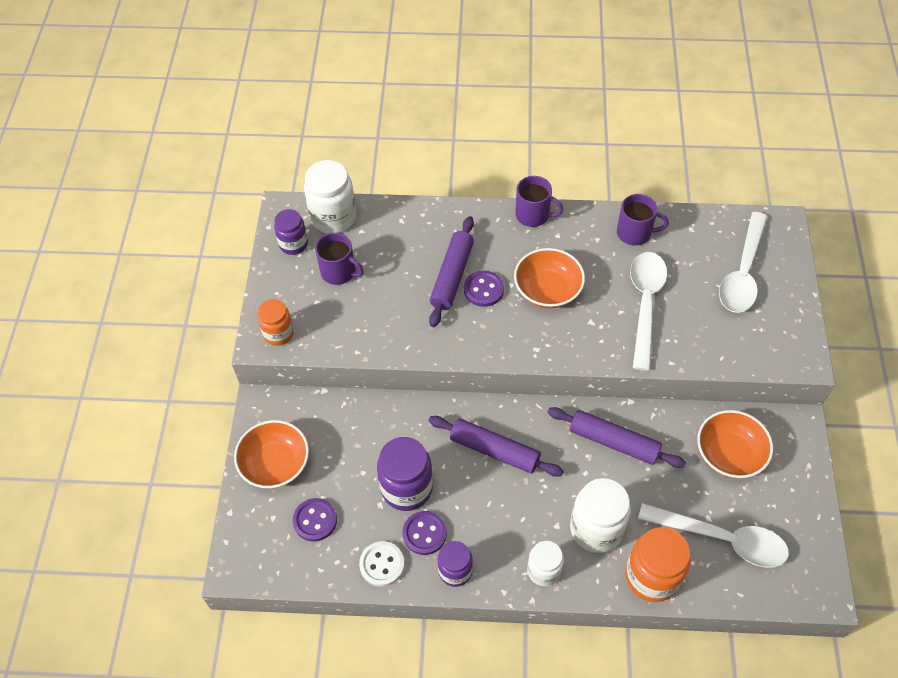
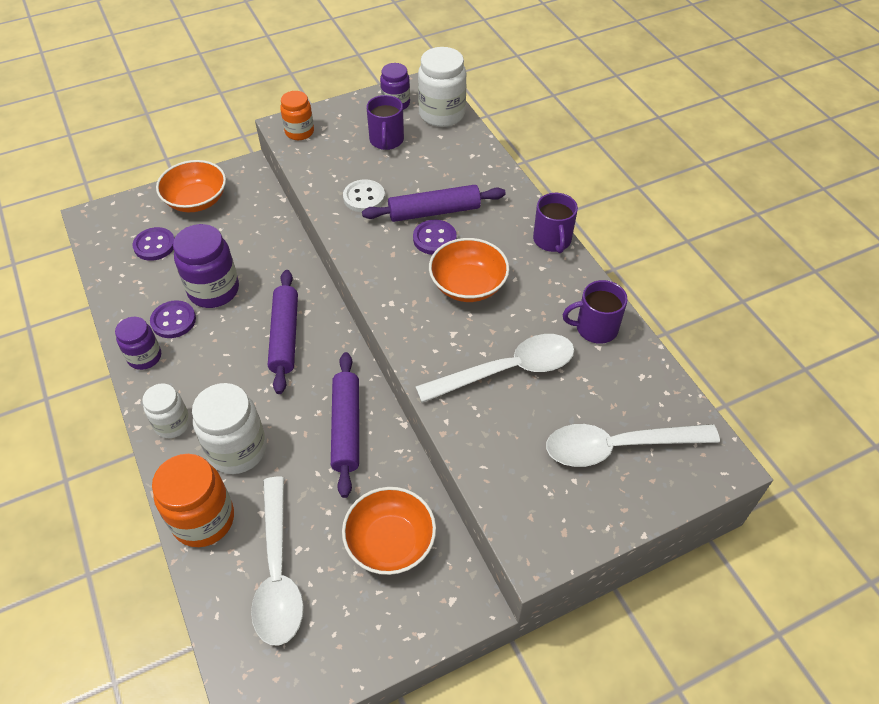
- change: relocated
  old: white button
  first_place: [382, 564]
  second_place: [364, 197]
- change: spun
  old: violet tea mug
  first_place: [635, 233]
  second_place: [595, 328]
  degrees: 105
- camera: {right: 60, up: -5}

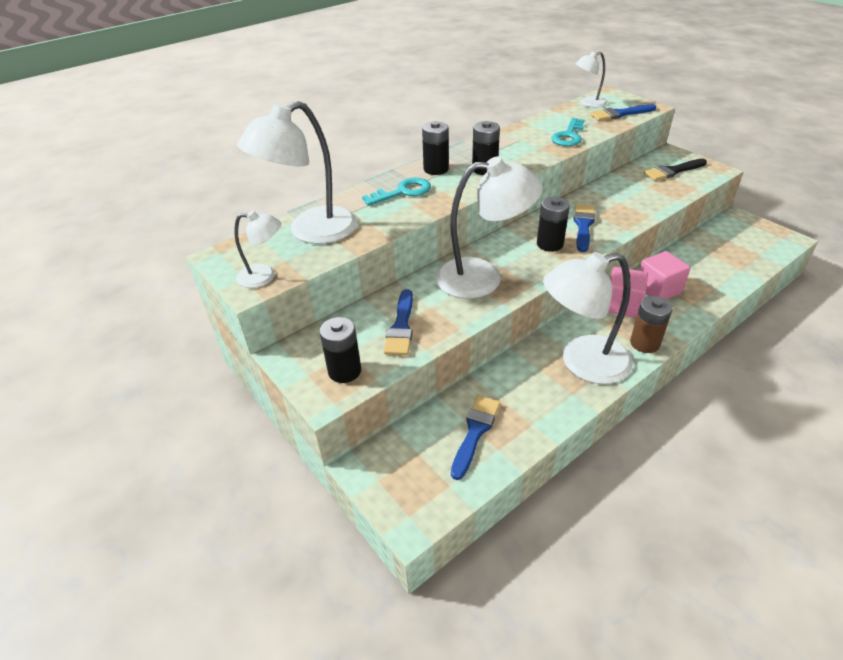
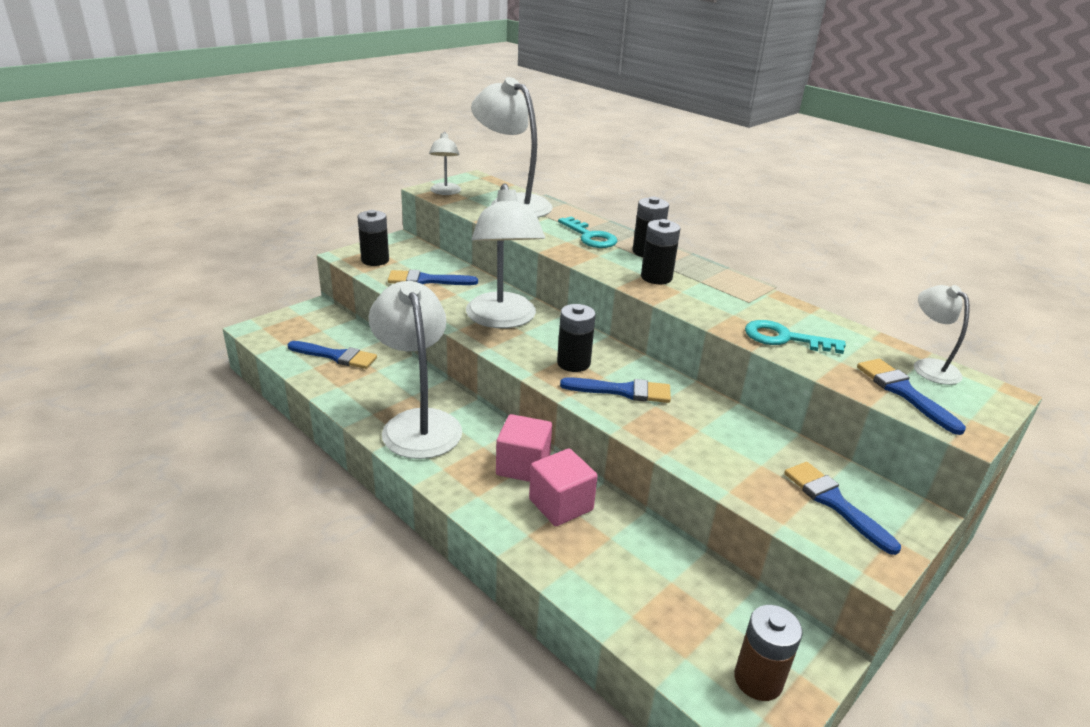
- change: relocated
  old: russet power cell
  first_place: [644, 343]
  second_place: [758, 679]
- change: colour
  old: jet-black brush
  new: cobalt brush
  first_place: [673, 171]
  second_place: [835, 503]
- camera: {right: 80, up: -10}

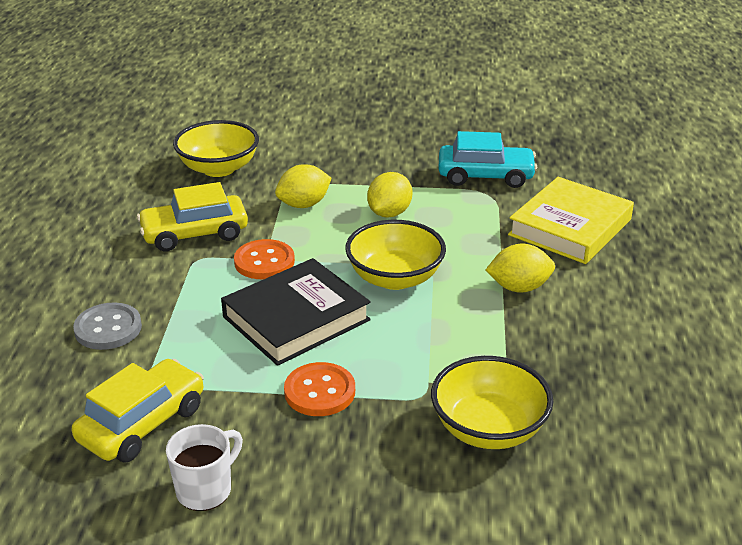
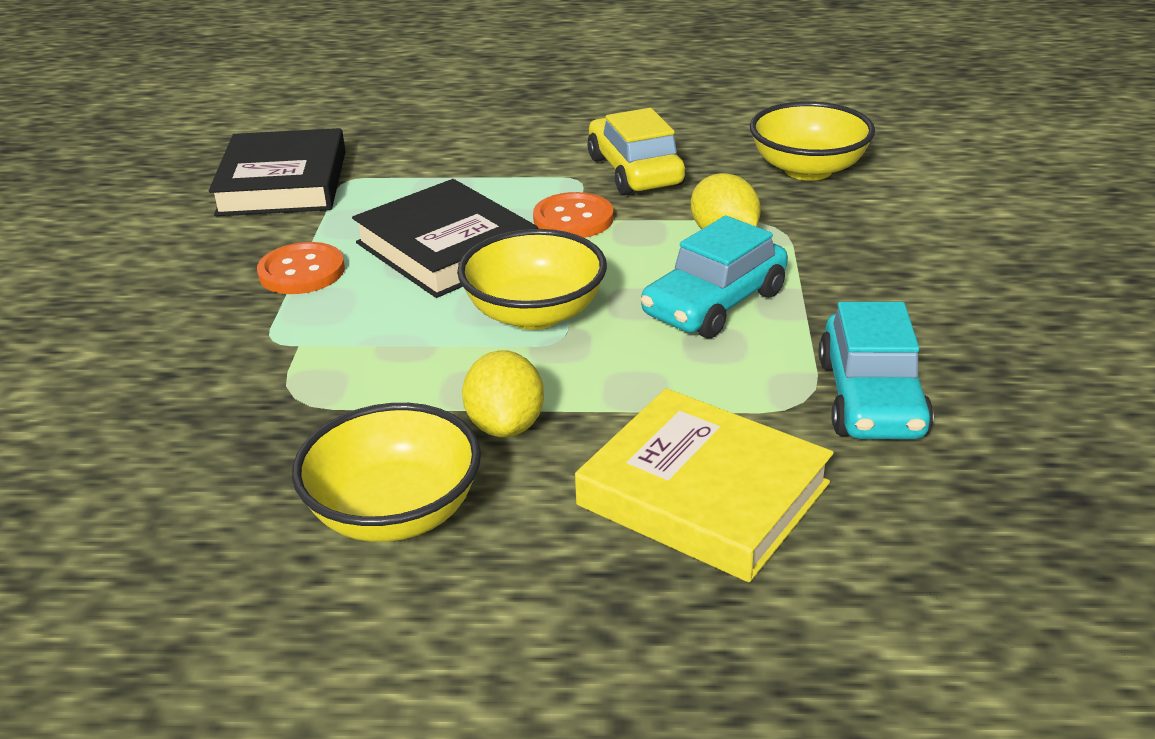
- change: exchanged
  old: golden car
  new: jet-black hardback
  first_place: [142, 423]
  second_place: [283, 183]
- change: missing
  old: ash-grey button
  first_place: [108, 328]
- change: missing
  old: white tea mug
  first_place: [206, 490]
- change: exchanged
  old: golden citrus fruit
  new: teal car
  first_place: [389, 213]
  second_place: [714, 304]
- change: relocated
  old: golden deep dish
  first_place: [488, 429]
  second_place: [395, 513]
- camera: {right: 90, up: 0}

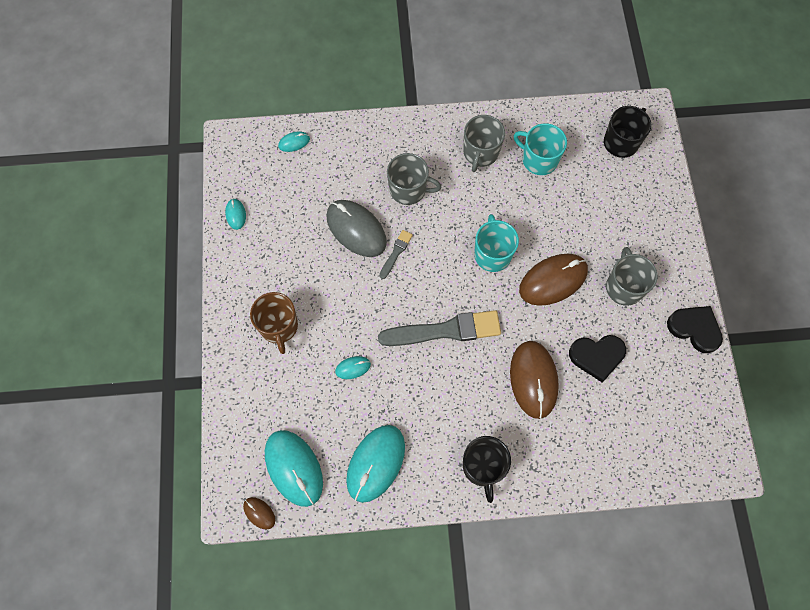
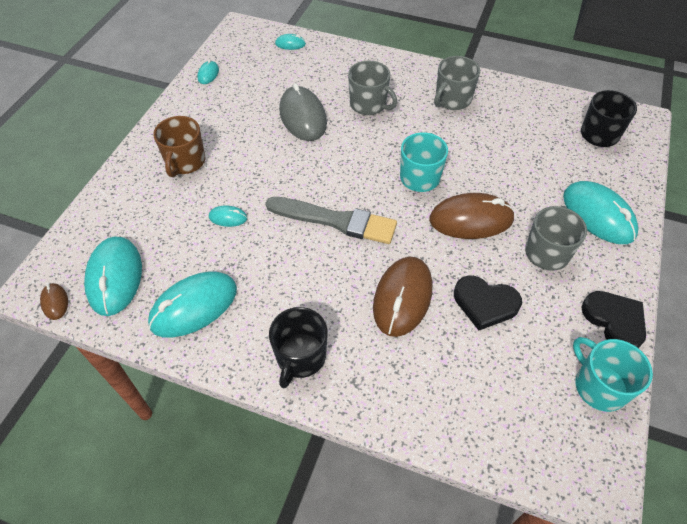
- change: missing
  old: ash-grey brush
  first_place: [396, 253]
- change: relocated
  old: teal tea mug
  first_place: [538, 159]
  second_place: [599, 386]
- change: appeared
  new: teal computer mouse
  second_place: [598, 215]
- camera: {right: 25, up: -15}

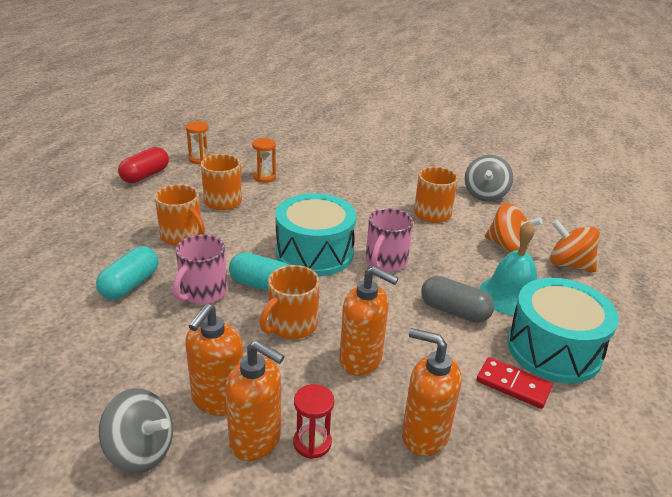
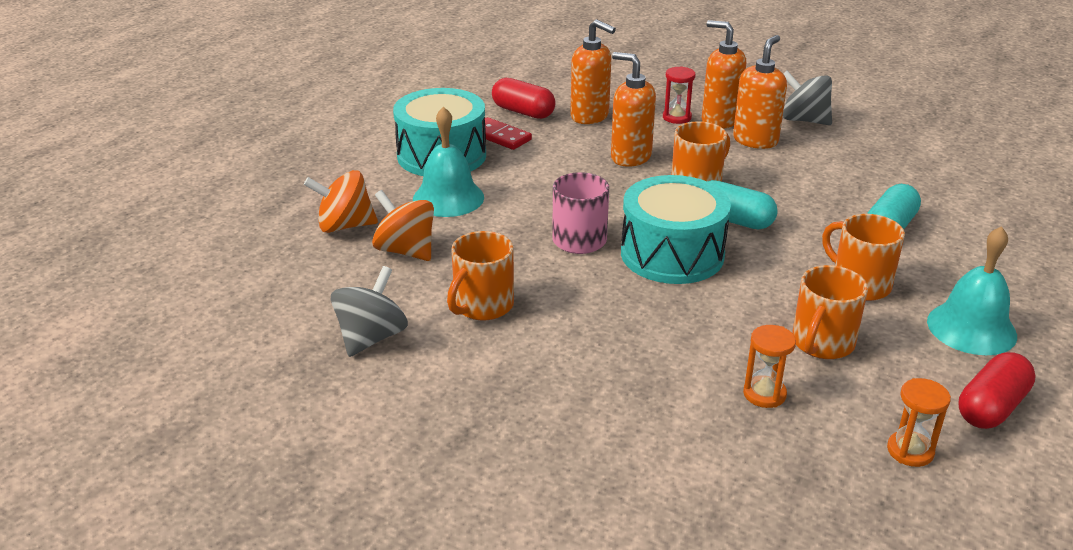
- change: missing
  old: rosy tea mug
  first_place: [202, 292]
- change: missing
  old: ash-grey pill
  first_place: [454, 311]
- change: spun
  old: orange-coloured whirligig
  first_place: [569, 264]
  second_place: [344, 226]
  degrees: 135
- change: appeared
  new: scarlet pill
  second_place: [523, 112]
- change: appeared
  new: teal hand bell
  second_place: [971, 328]
- camera: {right: -170, up: 0}

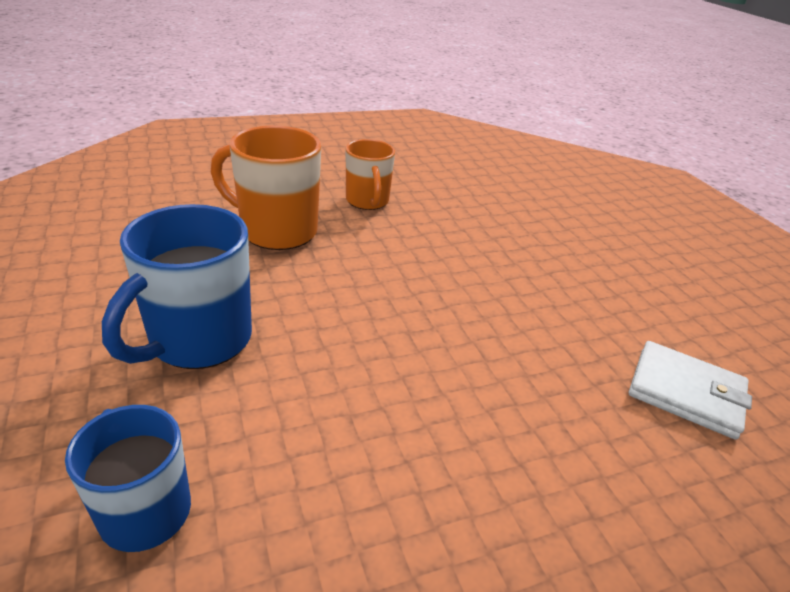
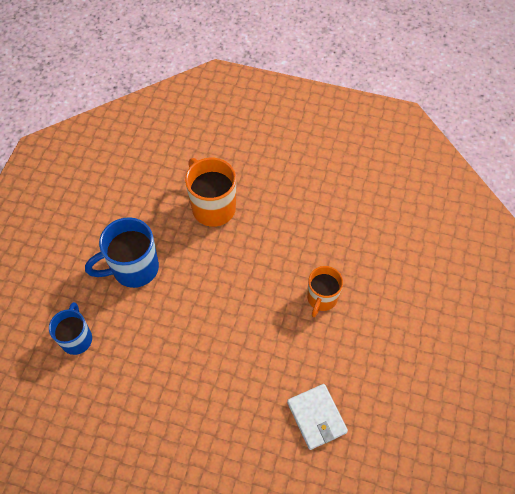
- change: relocated
  old: orange-coloured tea mug
  first_place: [367, 201]
  second_place: [321, 299]
- camera: {right: 40, up: 25}

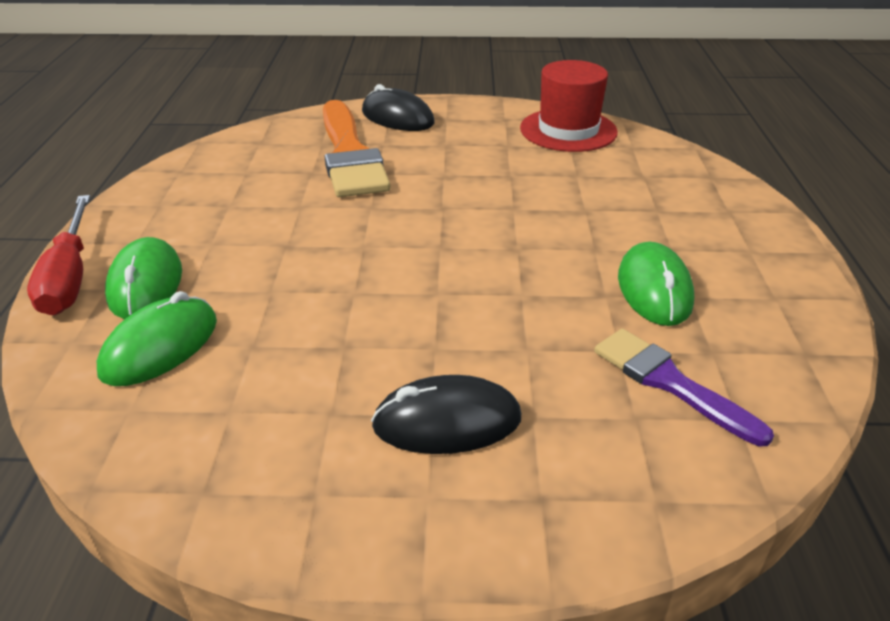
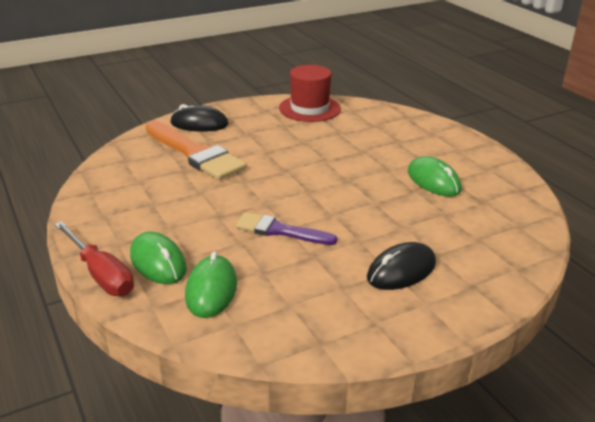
- change: relocated
  old: violet brush
  first_place: [670, 383]
  second_place: [280, 231]
- camera: {right: -30, up: -5}

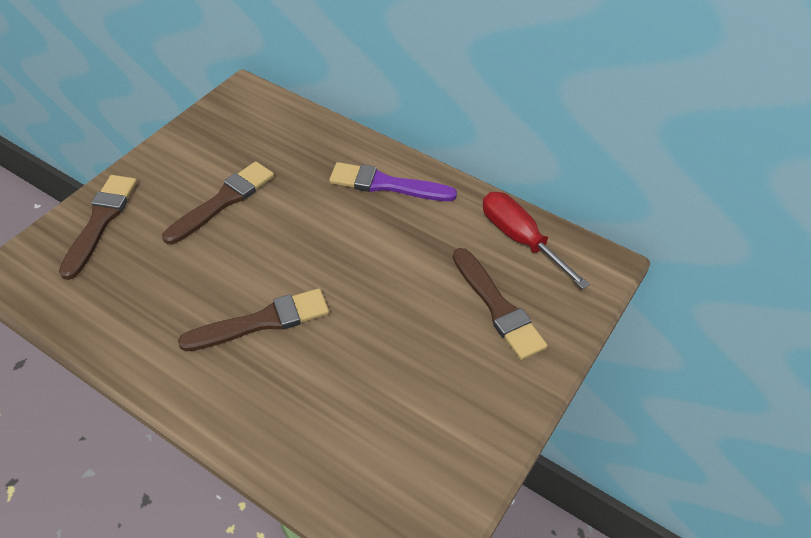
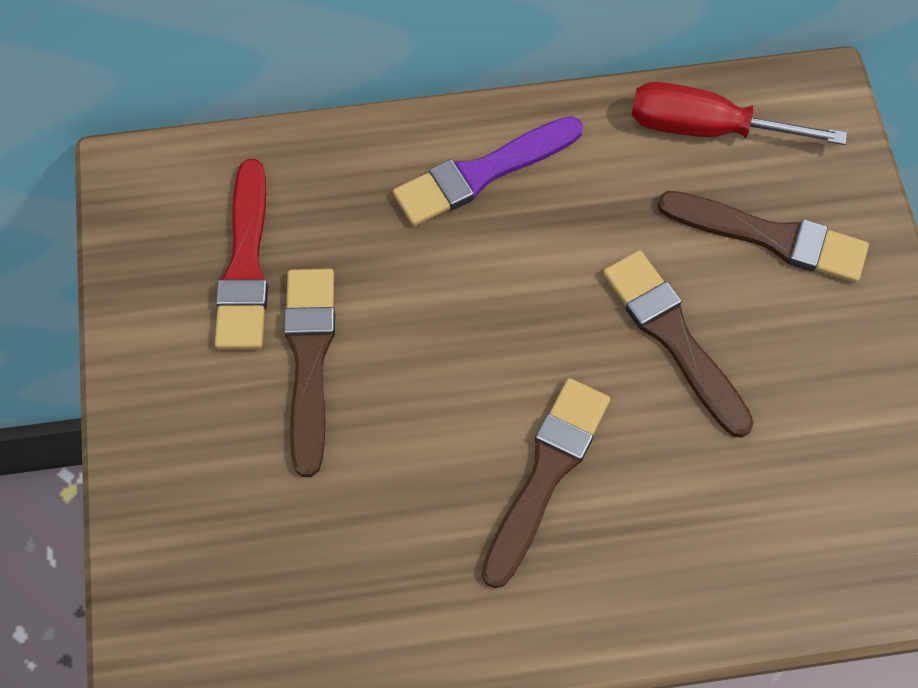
- change: relocated
  old: russet brush
  first_place: [100, 221]
  second_place: [673, 337]
- change: appeared
  new: scarlet brush
  second_place: [245, 264]
- camera: {right: -40, up: 15}

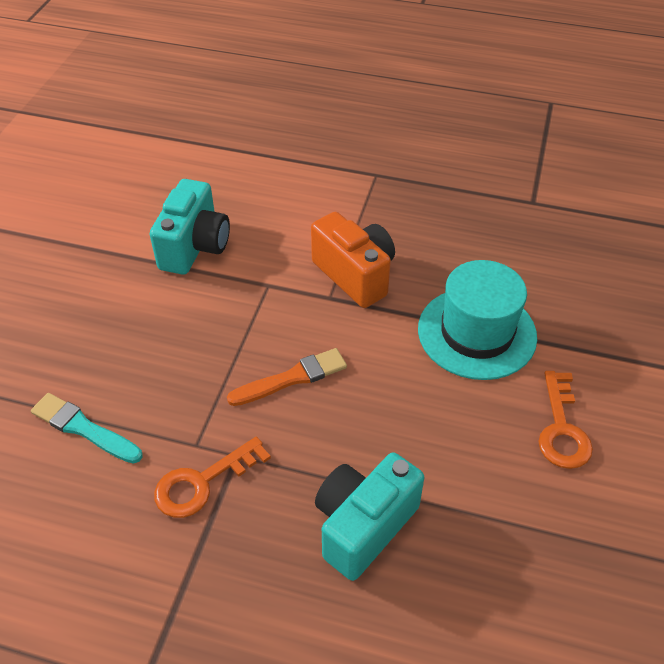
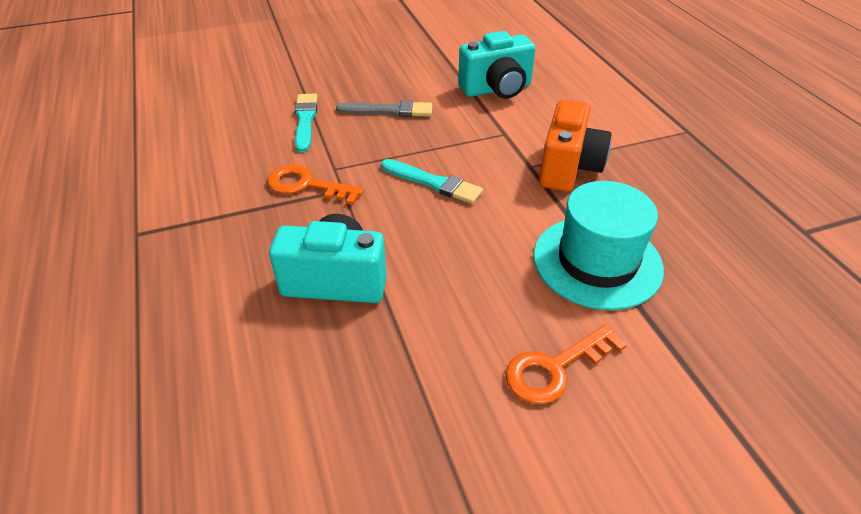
- change: colour
  old: orange-coloured brush
  new: teal brush
  first_place: [291, 378]
  second_place: [433, 183]
- change: appeared
  new: ash-grey brush
  second_place: [388, 111]
- camera: {right: 55, up: -5}

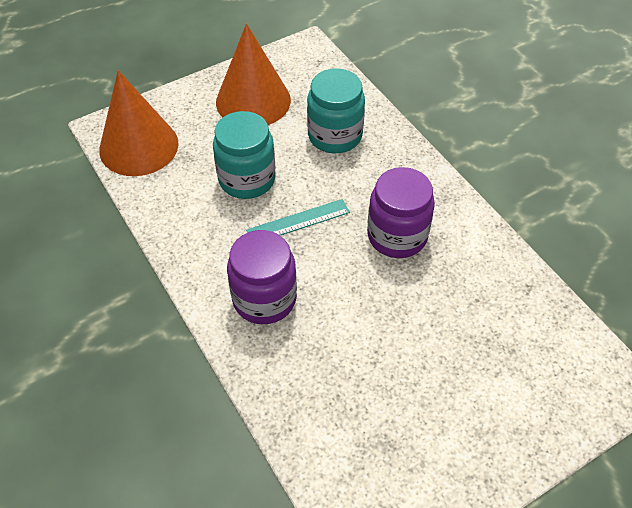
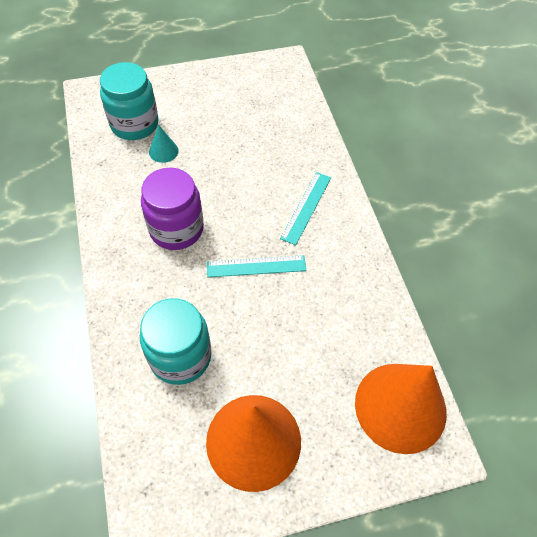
- change: relocated
  old: teal jar
  first_place: [247, 179]
  second_place: [134, 124]
- change: exchanged
  old: violet jar
  new: teal straightedge
  first_place: [264, 299]
  second_place: [306, 207]
- change: appeared
  new: teal cone shape
  second_place: [163, 151]
- camera: {right: -165, up: 5}

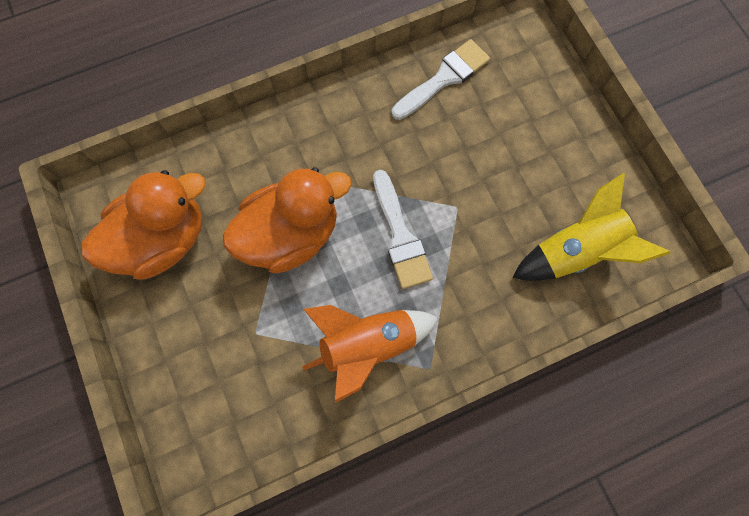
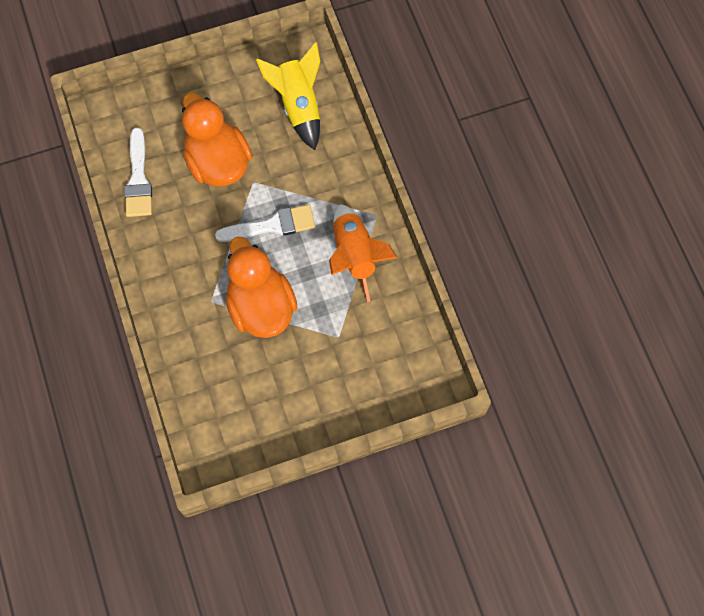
- change: relocated
  old: orange-coloured duck
  first_place: [163, 239]
  second_place: [218, 162]
- change: spun
  old: white brush
  first_place: [444, 78]
  second_place: [138, 179]
  degrees: -150
- camera: {right: -85, up: -5}

